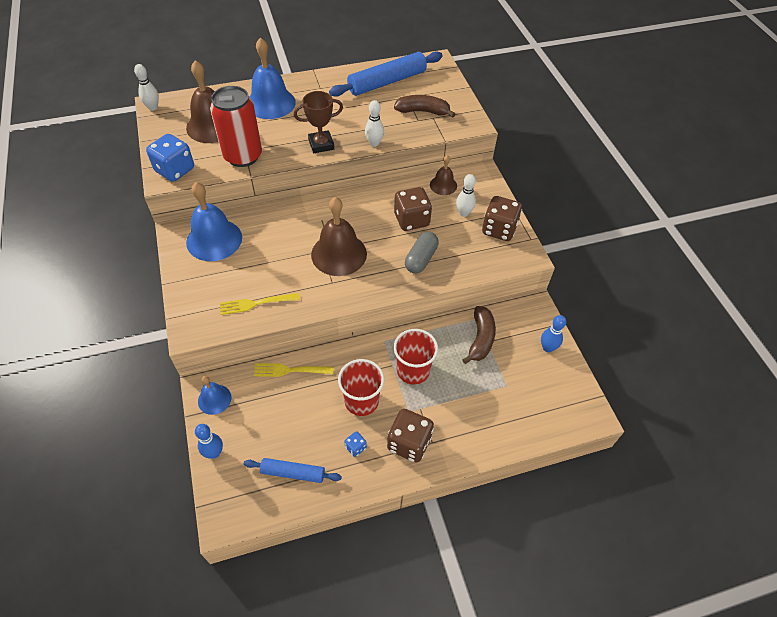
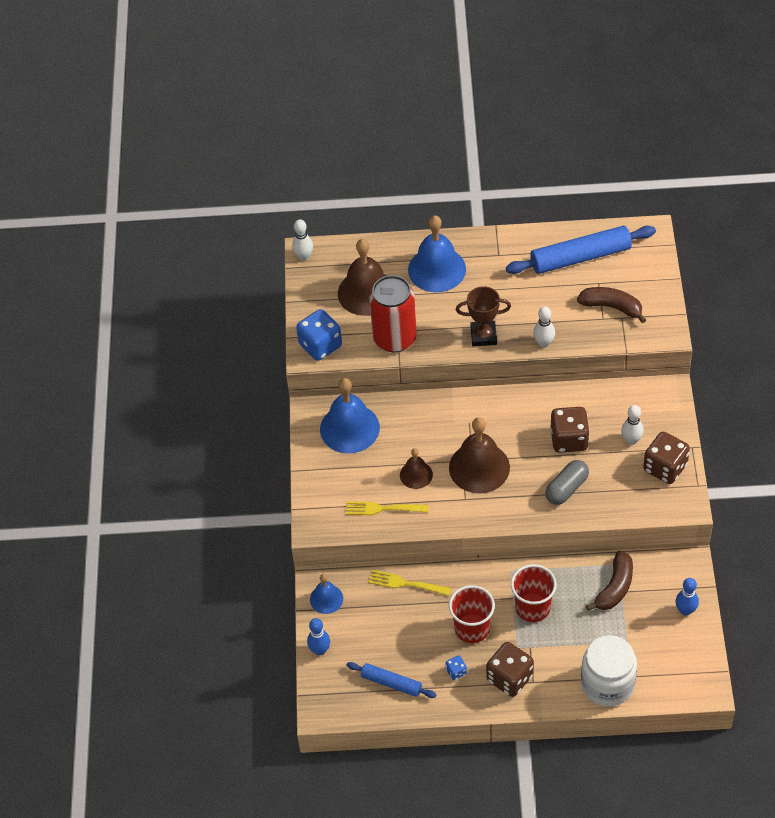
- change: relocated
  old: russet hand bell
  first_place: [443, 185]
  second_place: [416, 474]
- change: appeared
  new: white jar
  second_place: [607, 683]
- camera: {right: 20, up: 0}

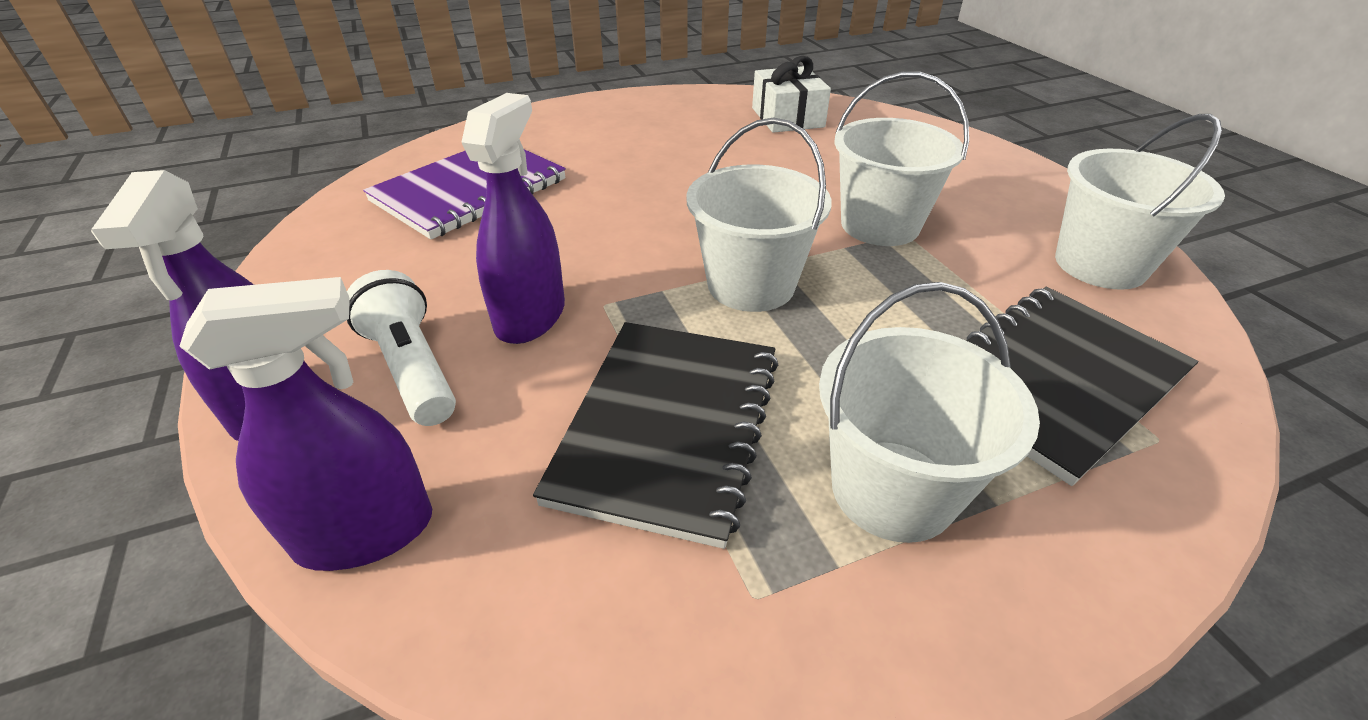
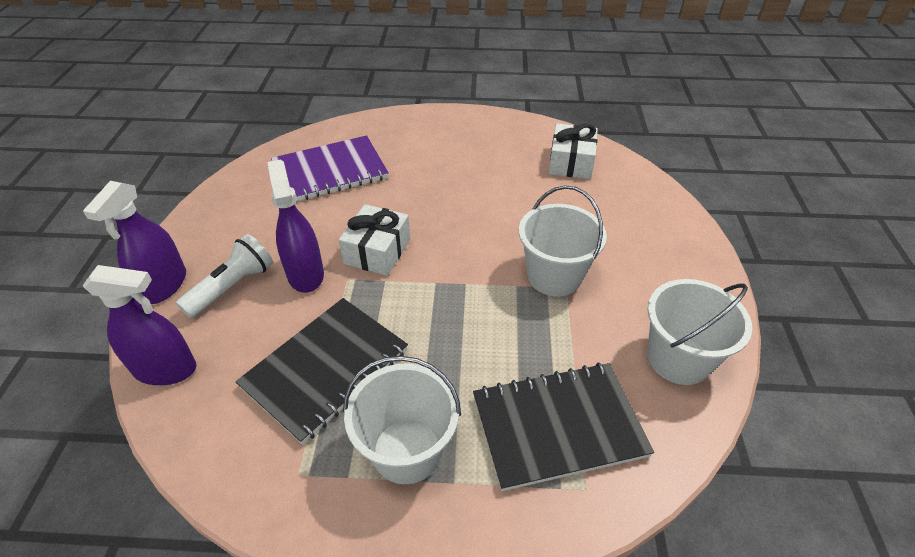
- change: spun
  old: white flashlight
  first_place: [412, 368]
  second_place: [232, 287]
  degrees: 45
- change: spun
  old: violet sprayer
  first_place: [530, 316]
  second_place: [305, 274]
  degrees: -60
- change: missing
  old: white sand bucket
  first_place: [751, 285]
- change: appeared
  new: white gift
  second_place: [377, 251]
- camera: {right: 25, up: 5}

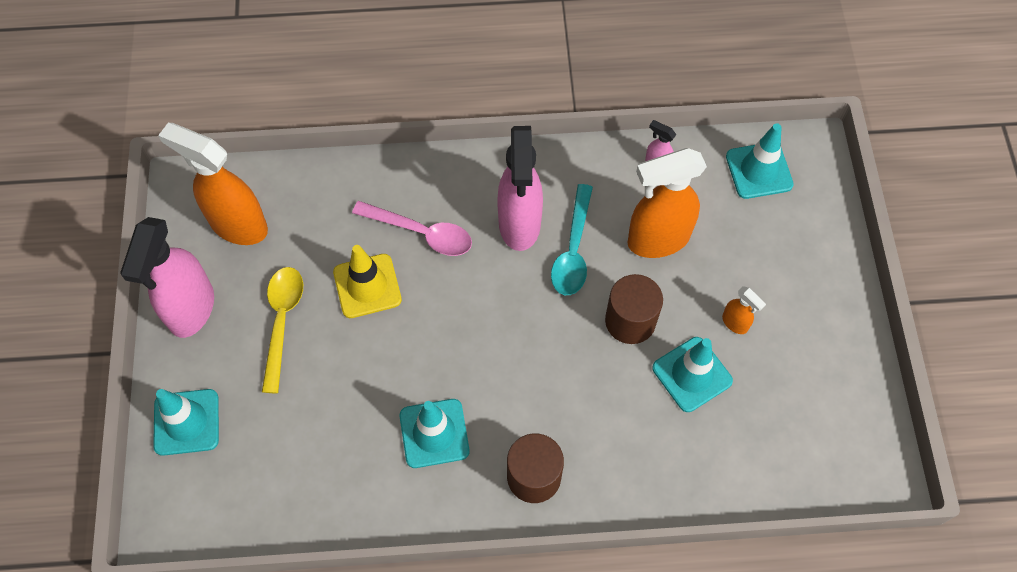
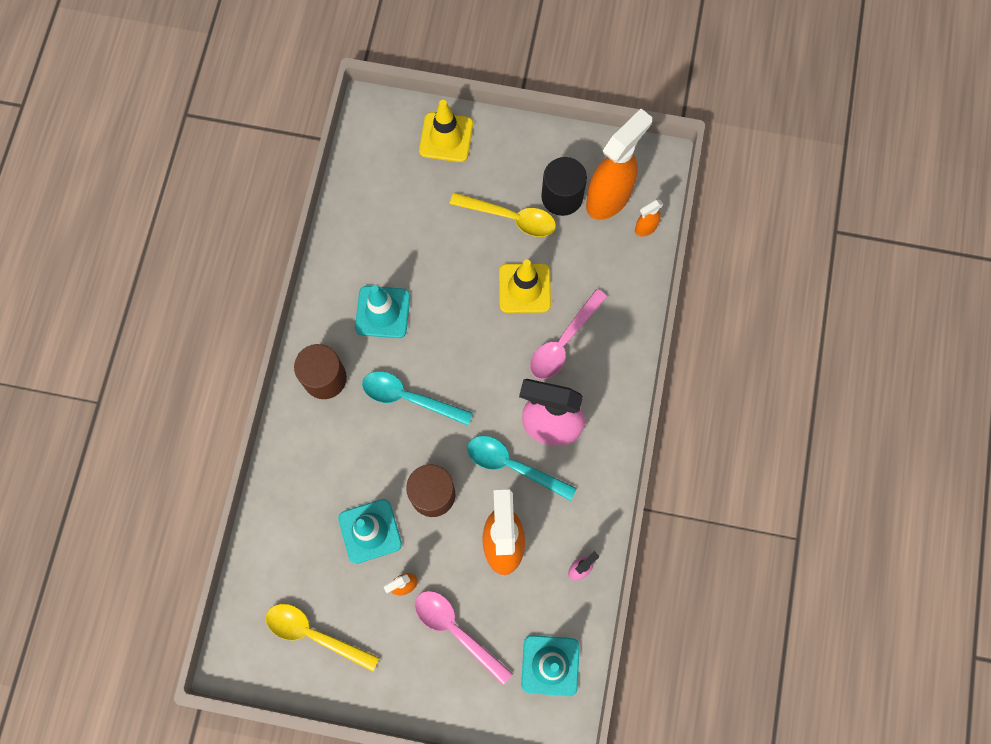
- change: missing
  old: rosy sprayer
  first_place: [191, 309]
- change: colour
  old: teal road cone
  new: golden road cone
  first_place: [186, 422]
  second_place: [446, 137]
- change: appeared
  new: golden spoon
  second_place: [314, 634]
- change: appeared
  new: teal spoon
  second_place: [408, 397]
- change: appeared
  new: rosy spoon
  second_place: [456, 630]
- change: appeared
  new: jet-black solid cylinder
  second_place: [562, 196]
- change: appeared
  new: orange-coloured sprayer
  second_place: [645, 228]
- camera: {right: 105, up: 10}

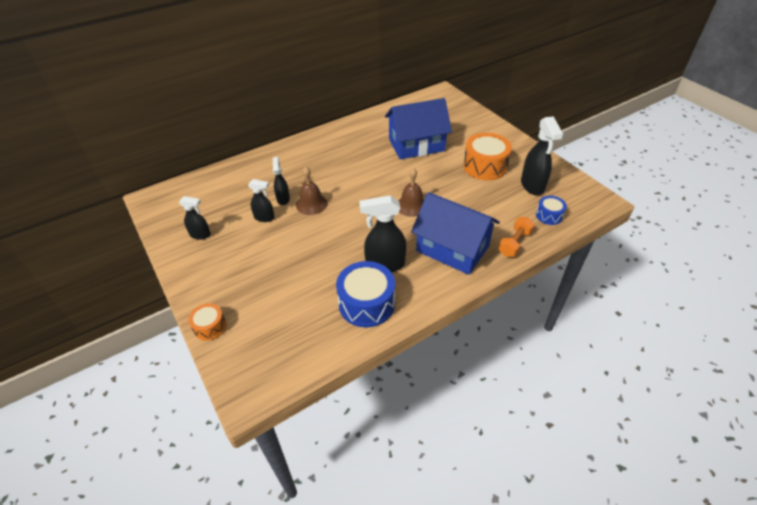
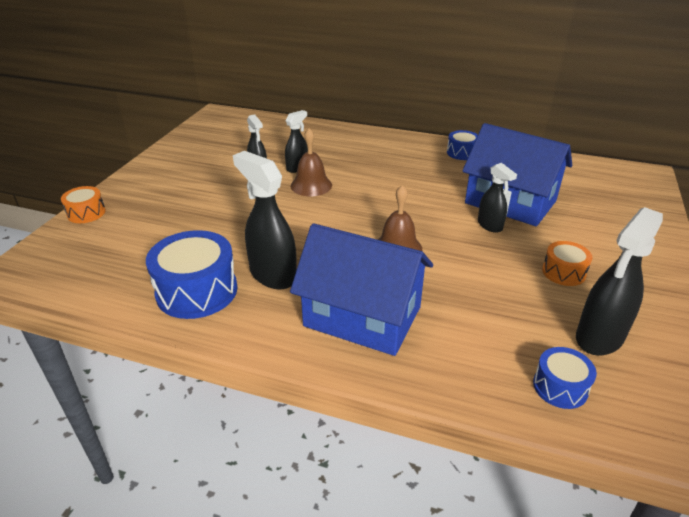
- change: relocated
  old: jet-black sprayer
  first_place: [200, 235]
  second_place: [490, 225]
- change: spun
  old: cobalt house
  first_place: [452, 248]
  second_place: [362, 316]
  degrees: -60
- change: size
  old: orange-coloured drum
  first_place: [485, 166]
  second_place: [563, 272]
  factor: 0.54
- change: missing
  old: orange-coloured dumbbell
  first_place: [514, 243]
- change: appeared
  new: cobalt drum
  second_place: [462, 153]
- camera: {right: 50, up: -10}

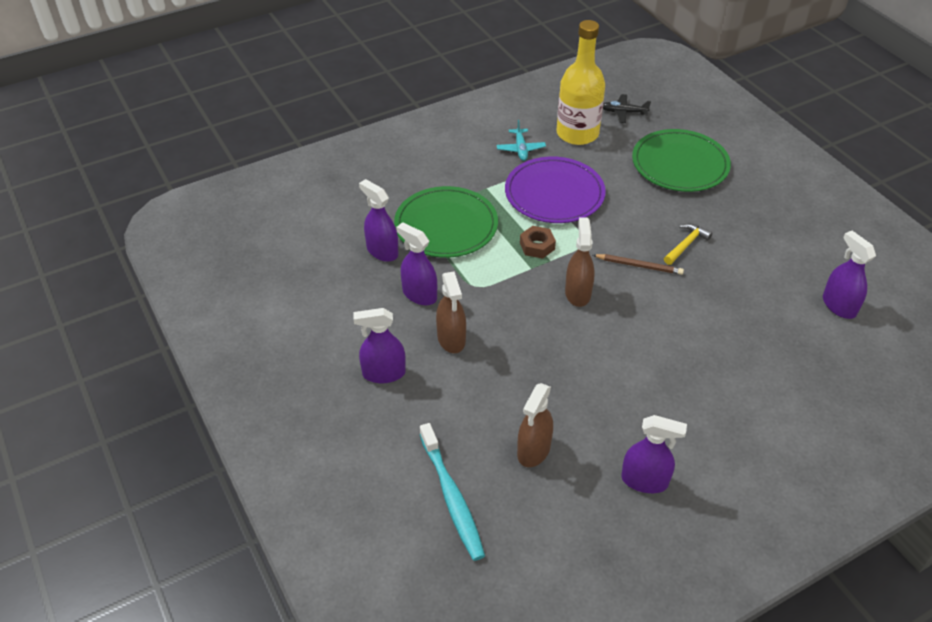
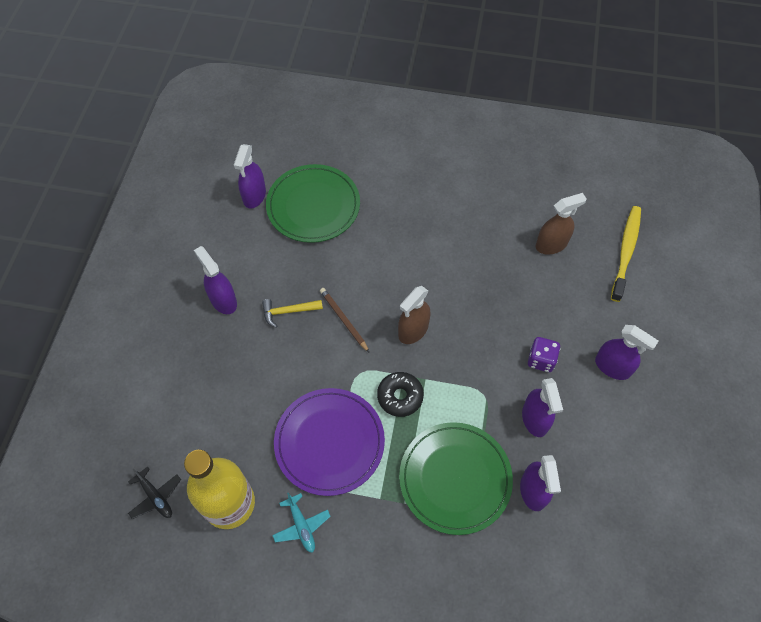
- change: colour
  old: teal dental brush
  new: golden dental brush
  first_place: [452, 497]
  second_place: [626, 251]
- change: exchanged
  old: russet sprayer
  new: violet die
  first_place: [451, 339]
  second_place: [541, 360]
- change: spun
  old: teal toy plane
  first_place: [520, 149]
  second_place: [301, 526]
  degrees: 120
- change: exchanged
  old: russet hex nut
  new: jet-black glazed donut
  first_place: [537, 246]
  second_place: [400, 396]
- change: relocated
  old: violet sprayer
  first_place: [644, 481]
  second_place: [223, 300]
- change: relocated
  old: green plate
  first_place: [680, 164]
  second_place: [313, 206]
- camera: {right: -140, up: 15}

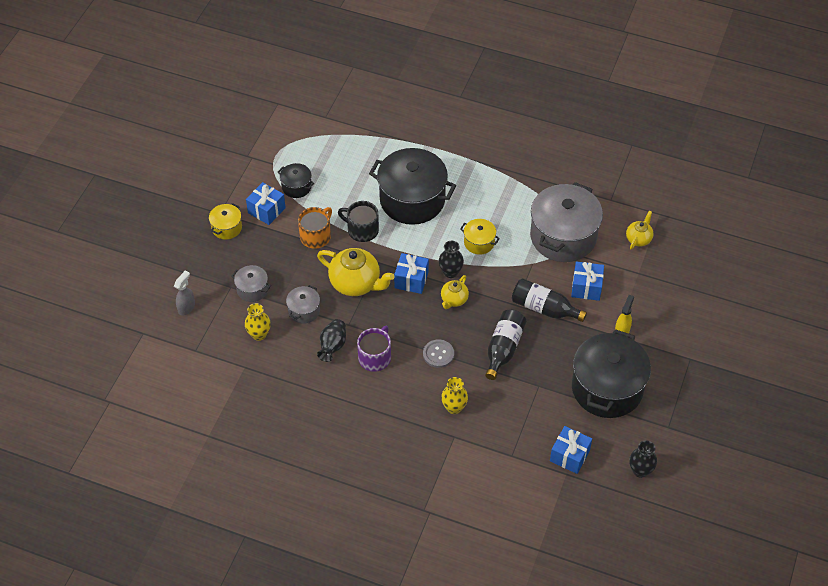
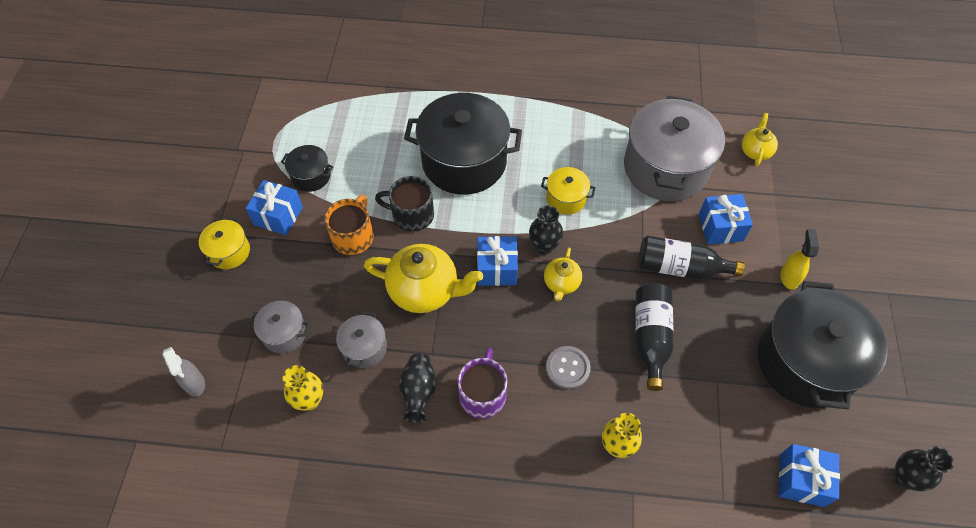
- change: spun
  old: ash-grey sprayer
  first_place: [186, 307]
  second_place: [194, 383]
  degrees: 135
- camera: {right: -15, up: 5}

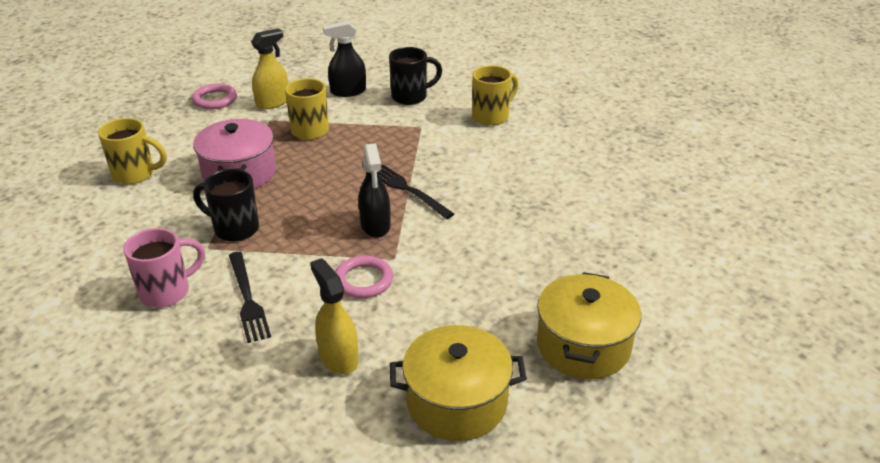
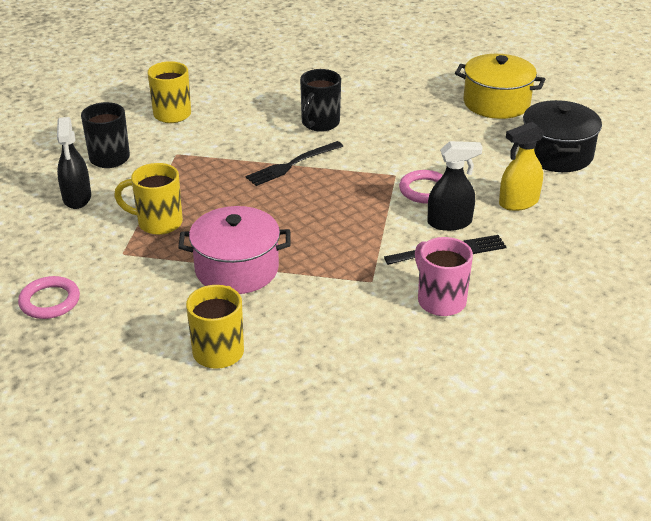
- change: relocated
  old: jet-black tea mug
  first_place: [235, 229]
  second_place: [319, 124]
- change: missing
  old: golden sprayer
  first_place: [273, 102]
- change: relocated
  old: jet-black sprayer
  first_place: [375, 225]
  second_place: [449, 222]
- change: colour
  old: golden stockpot
  new: jet-black stockpot
  first_place: [457, 402]
  second_place: [556, 154]
- camera: {right: -85, up: 0}

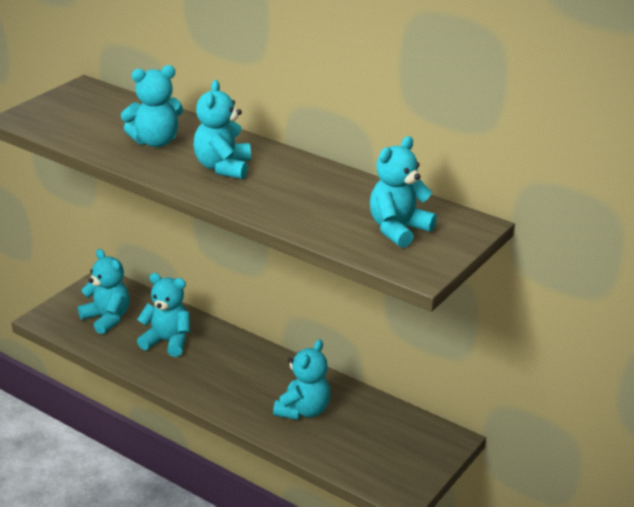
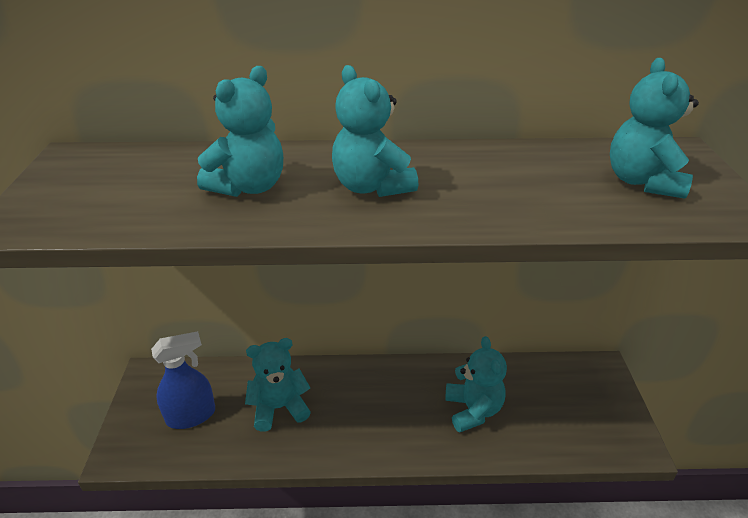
- change: exchanged
  old: teal teddy
  new: cobalt sprayer
  first_place: [107, 318]
  second_place: [191, 415]
- camera: {right: -35, up: 5}

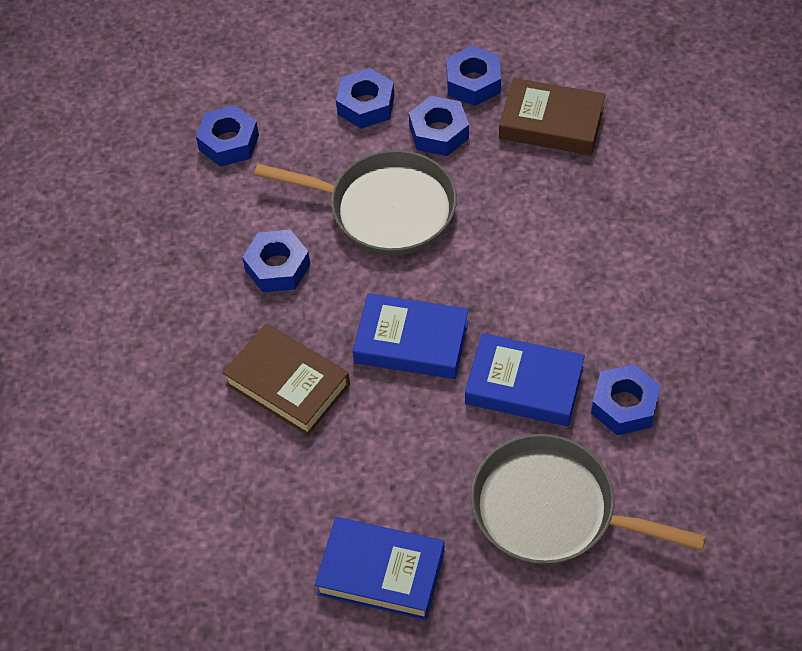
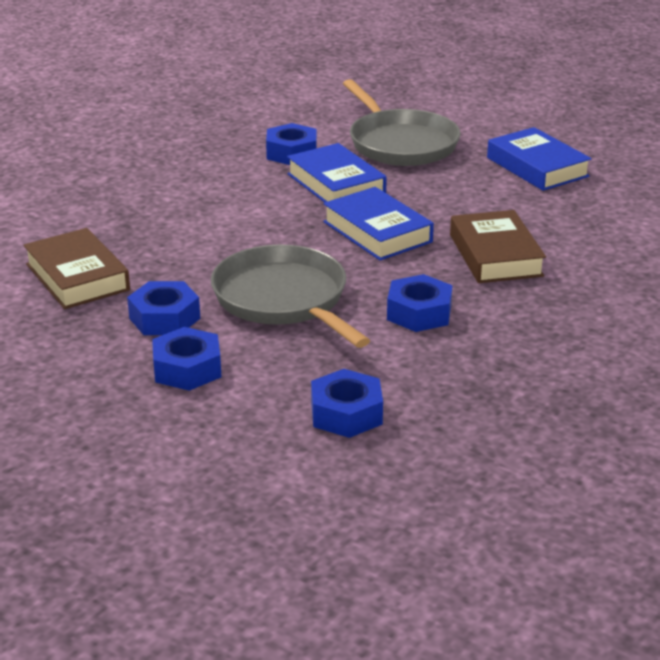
- change: missing
  old: cobalt hex nut
  first_place: [473, 82]
- camera: {right: -140, up: -25}

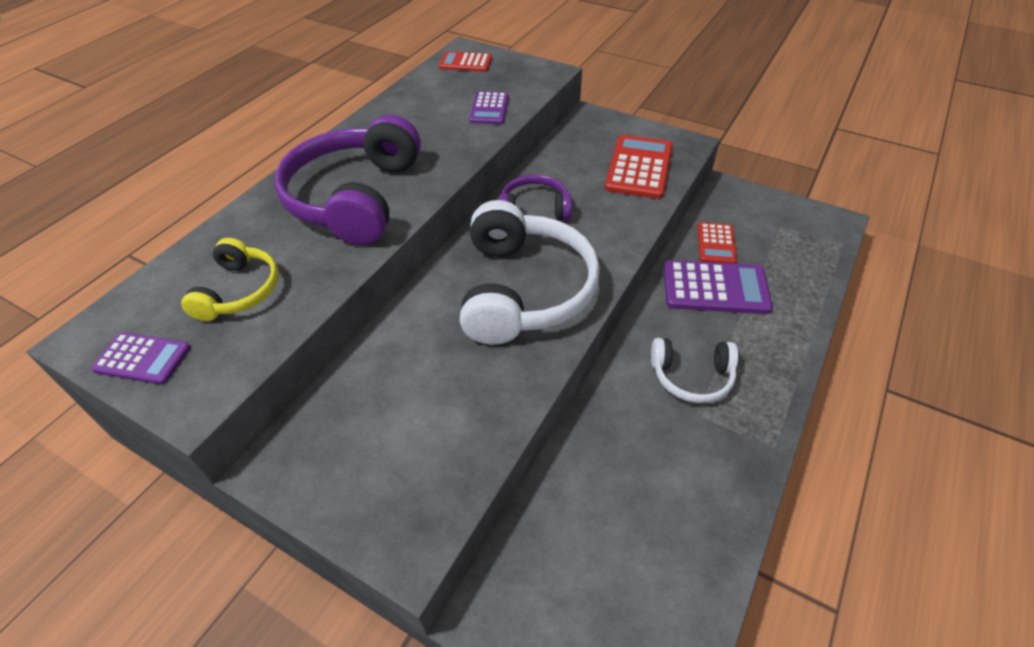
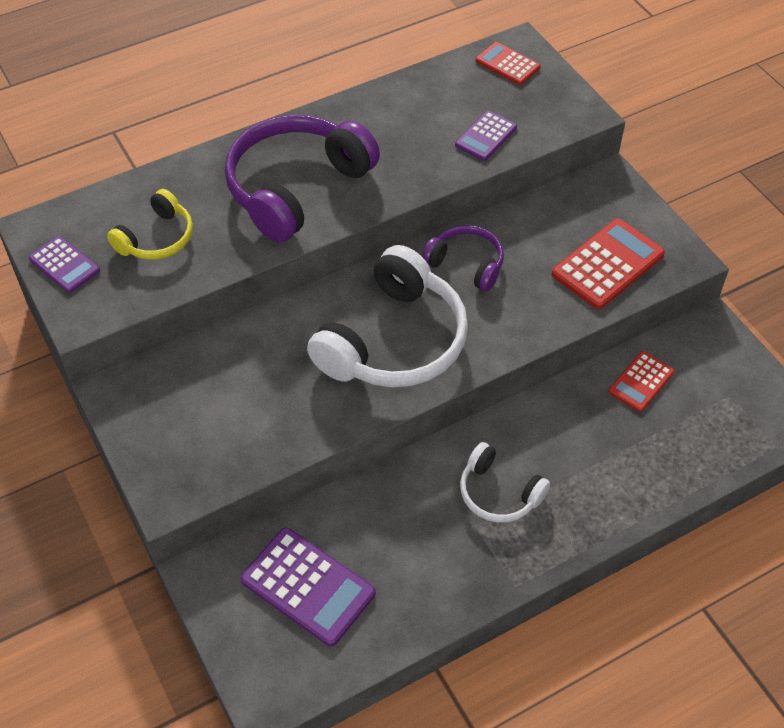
- change: relocated
  old: violet adding machine
  first_place: [715, 288]
  second_place: [308, 586]
- camera: {right: 30, up: 5}

